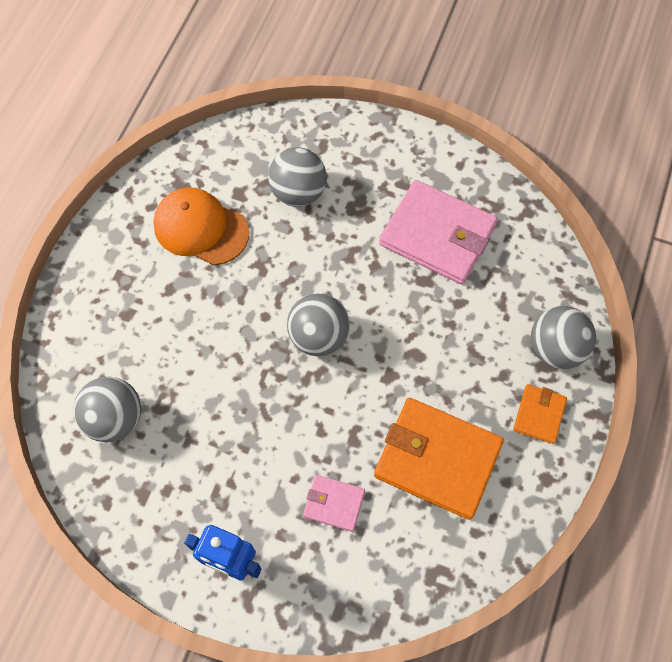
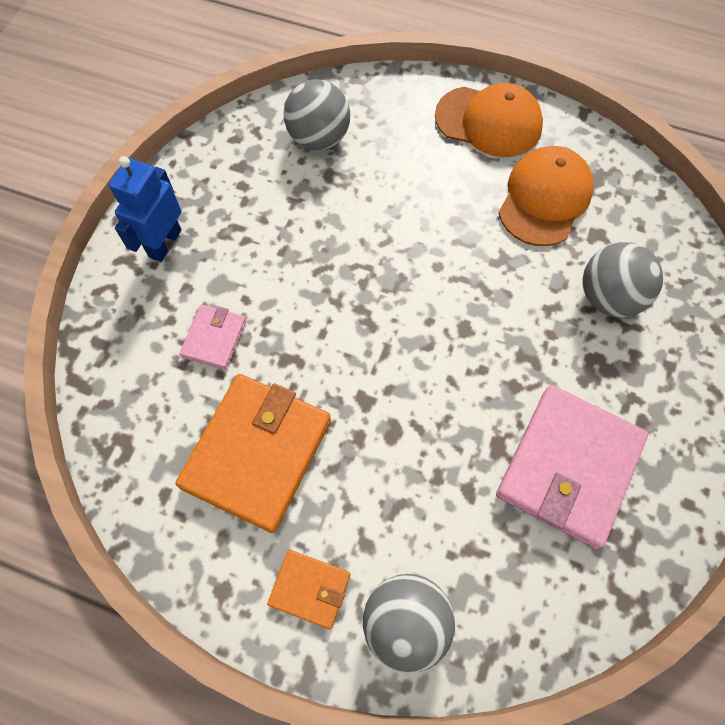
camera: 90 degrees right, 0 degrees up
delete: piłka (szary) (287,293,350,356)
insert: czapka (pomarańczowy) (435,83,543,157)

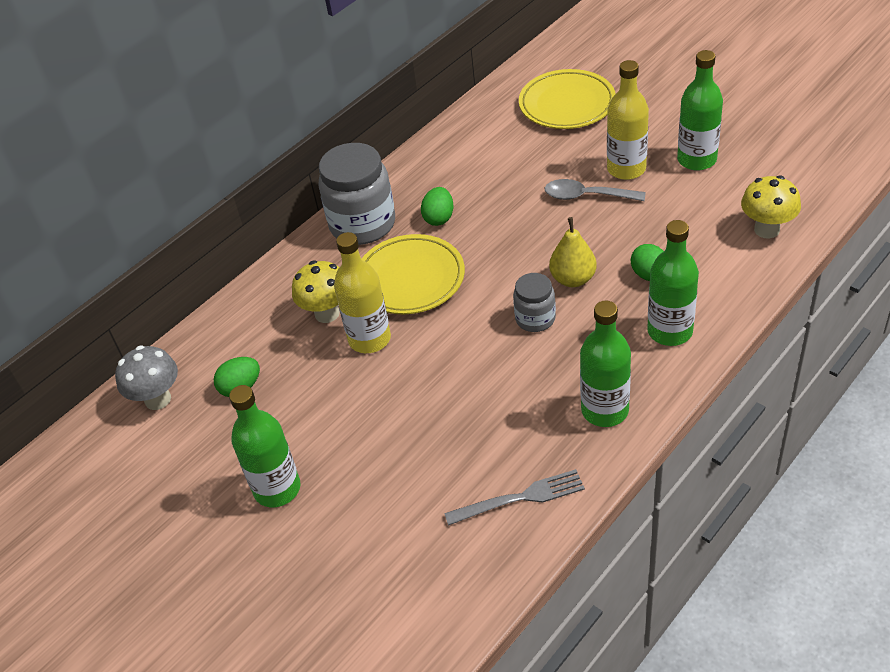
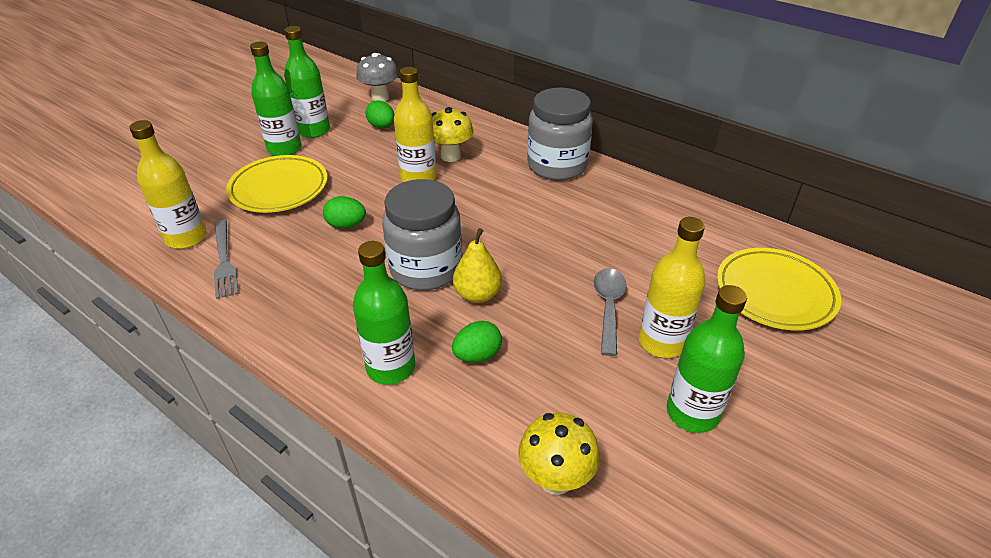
camera: 80 degrees right, 5 degrees down
insert: butelka (żółty) (129,120,207,249)
move: talerz (żółty) (362,234,465,314) to (226,155,328,213); jajko (zielony) (421,187,453,226) to (323,196,366,229); butelka (zielony) (580,301,631,427) to (284,26,330,138)
resize: słoik (szary) (513,273,556,332) = (382,179,462,291) x1.85

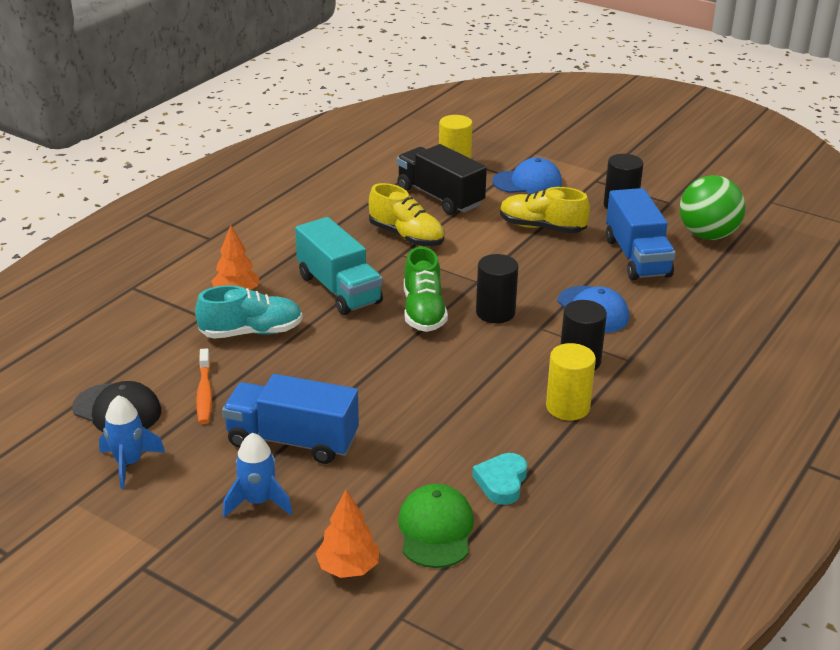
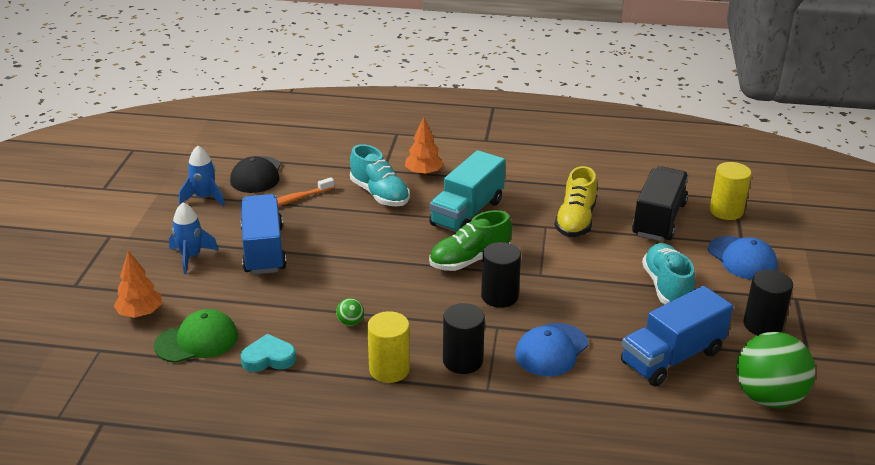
camera: 65 degrees right, 0 degrees up
insert: piłka (zielony) (336,298,364,326)
recolor: but (żółty) (500,187,590,233) to but (turkusowy) (642,243,695,304)

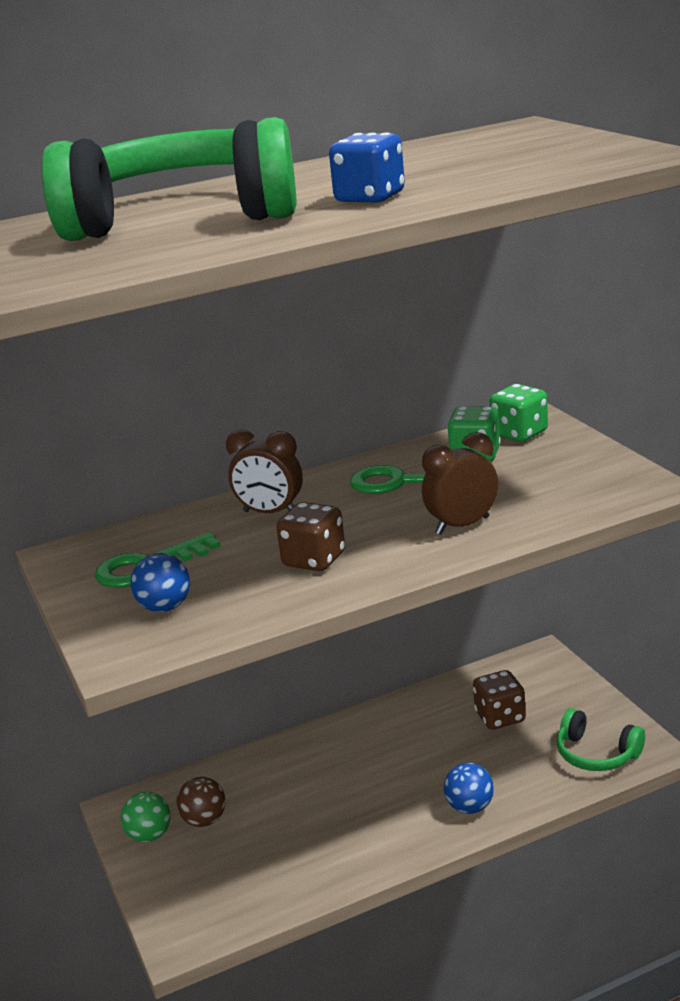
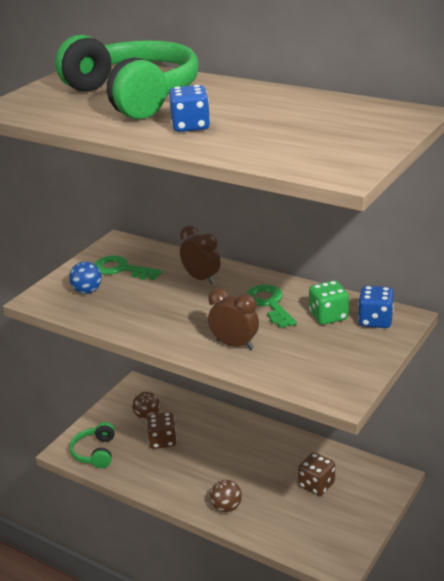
camera: 55 degrees right, 5 degrees up
delete: piłka (zielony) (121,792,170,842)
move: kostka do gry (brązowy) (276,502,345,571) to (147,412,177,449); słuchawki (zielony) (557,708,645,771) to (70,422,115,468)
recolor: piłka (niebieski) (444,763,494,814) to piłka (brązowy) (210,480,242,512); kostka do gry (zielony) (490,384,548,442) to kostka do gry (niebieski) (358,286,394,328)
rotate: budzik (brązowy) (226,429,303,513) = (180,226,221,285) 150 degrees clockwise

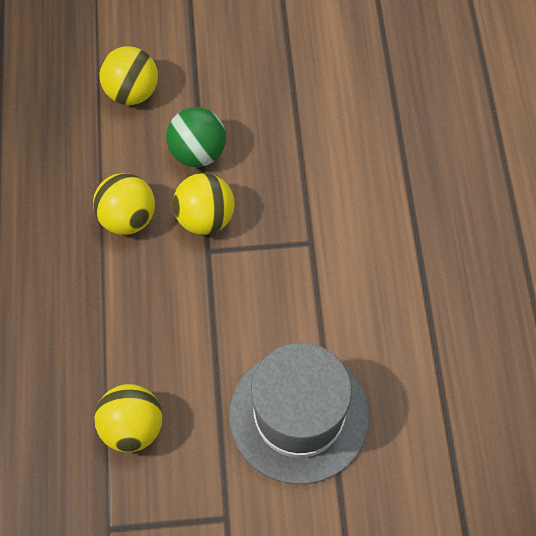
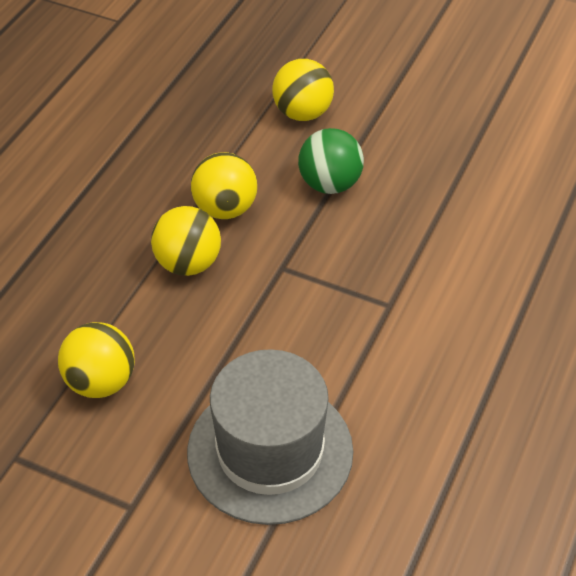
camera: 30 degrees right, 15 degrees down
move: piłka (żółty) (173,173,234,235) to (151,206,221,276)

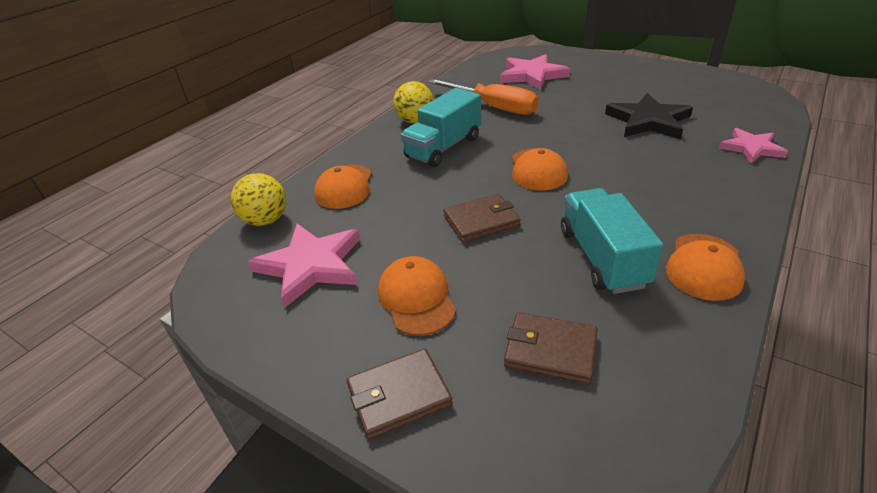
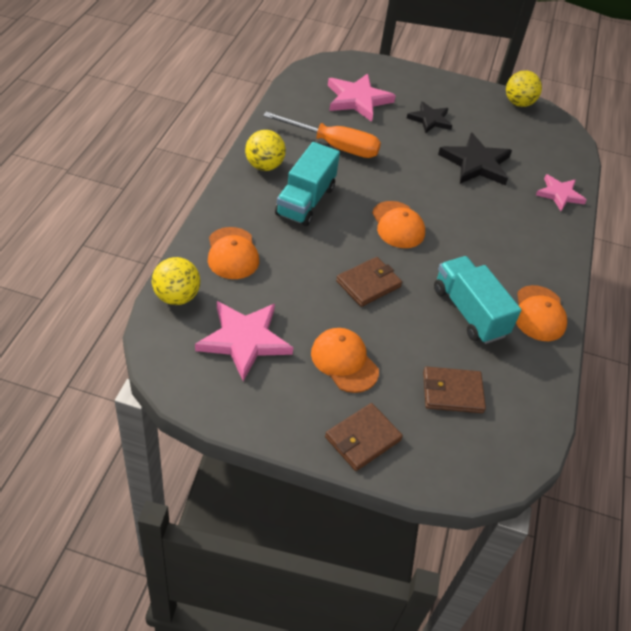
camera: 25 degrees left, 10 degrees up
insert: gwiazda (czarny) (407,101,452,133); piłka (żółty) (506,70,542,107)

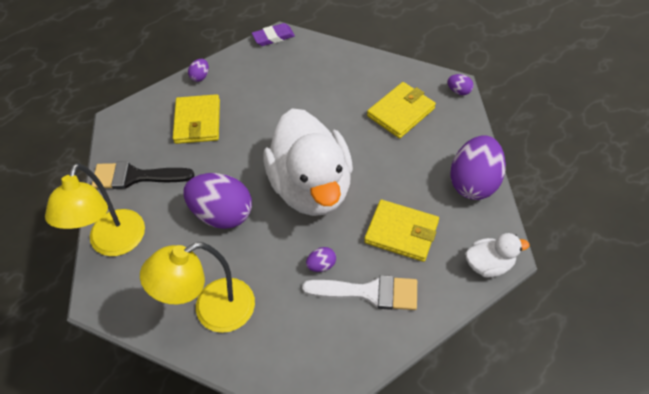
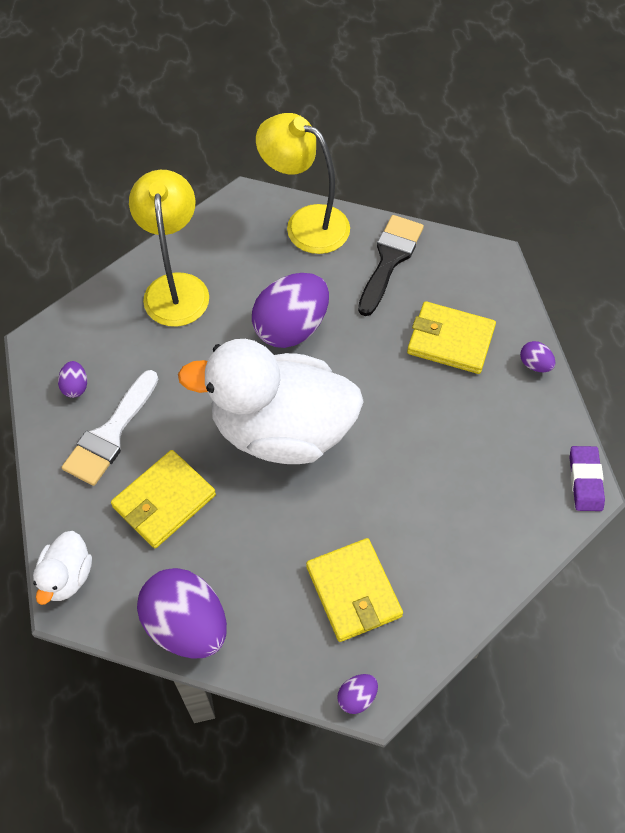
camera: 110 degrees right, 5 degrees up
move: jajko (fioletowy) (306,247,336,272) to (58,361,87,398)

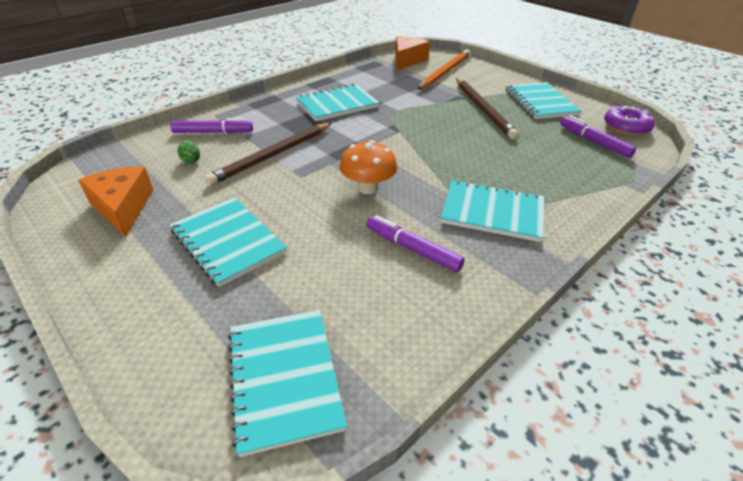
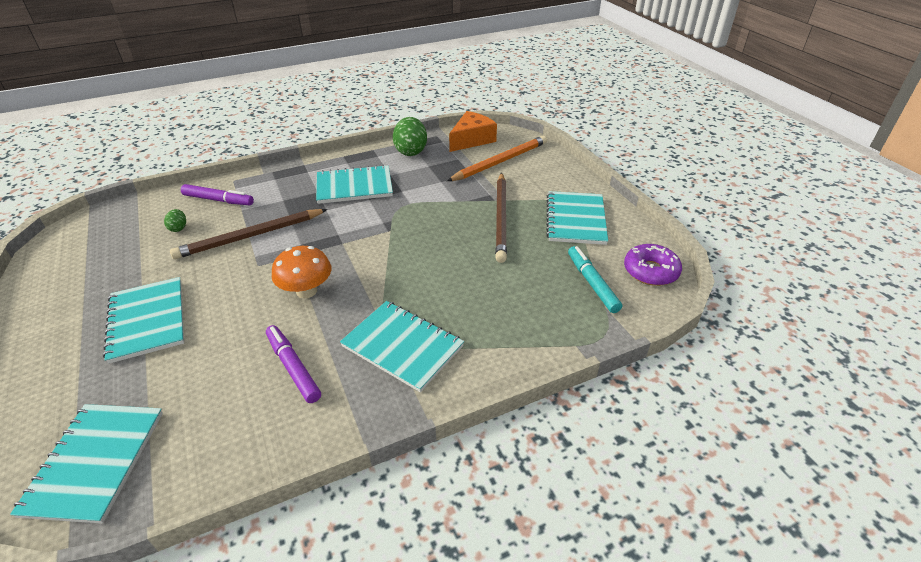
camera: 20 degrees right, 0 degrees up
delete: ser (pomarańczowy) (78,166,153,237)
insert: jajko (zielony) (393,117,427,156)
recolor: flamaster (fioletowy) (560,115,636,158) to flamaster (turkusowy) (568,246,622,313)

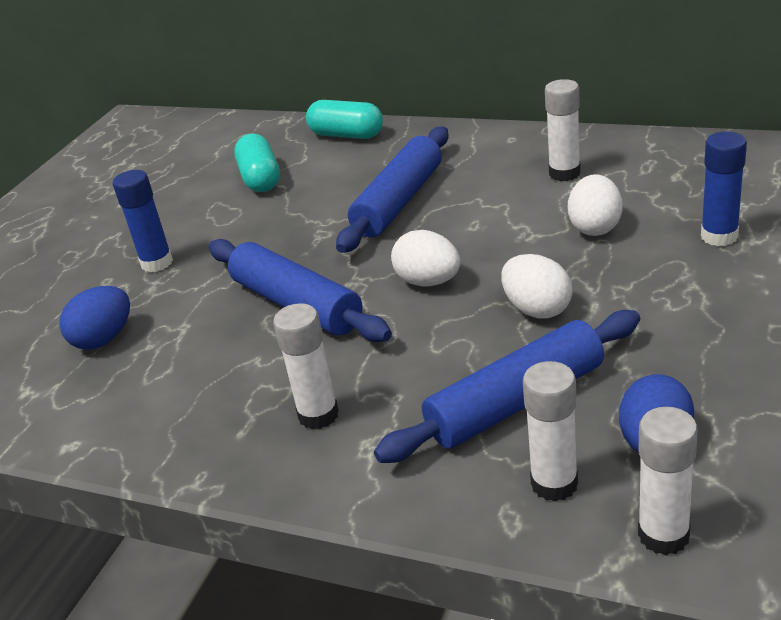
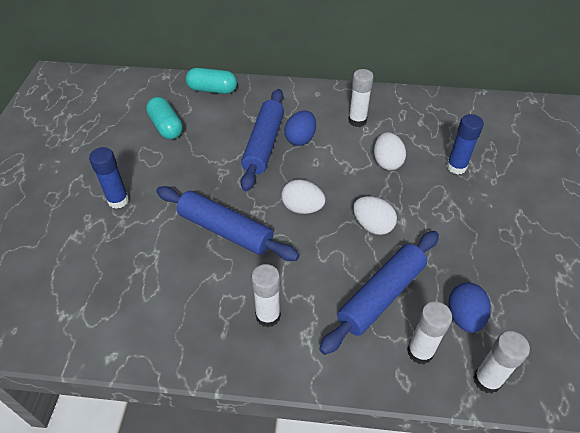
camera: 20 degrees left, 15 degrees up
move: jajko (niebieski) (59,286,130,350) to (284,110,316,146)

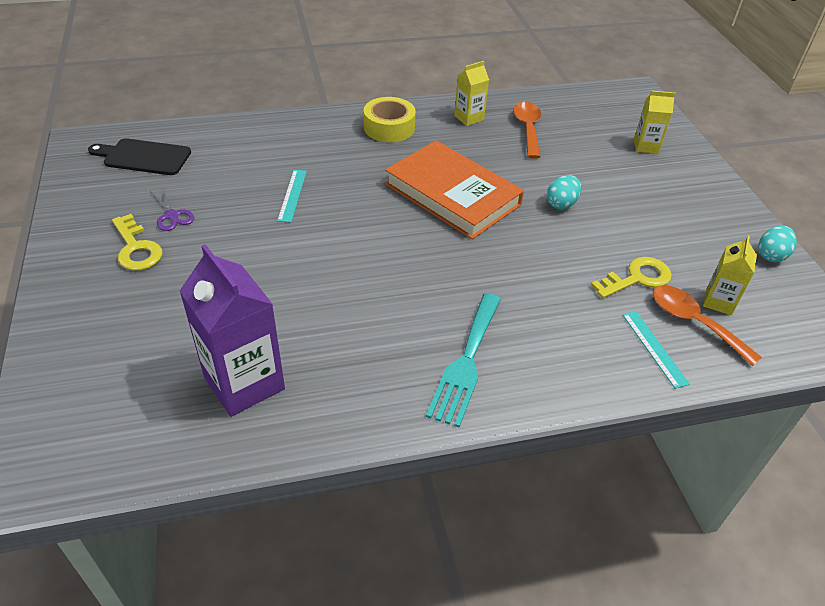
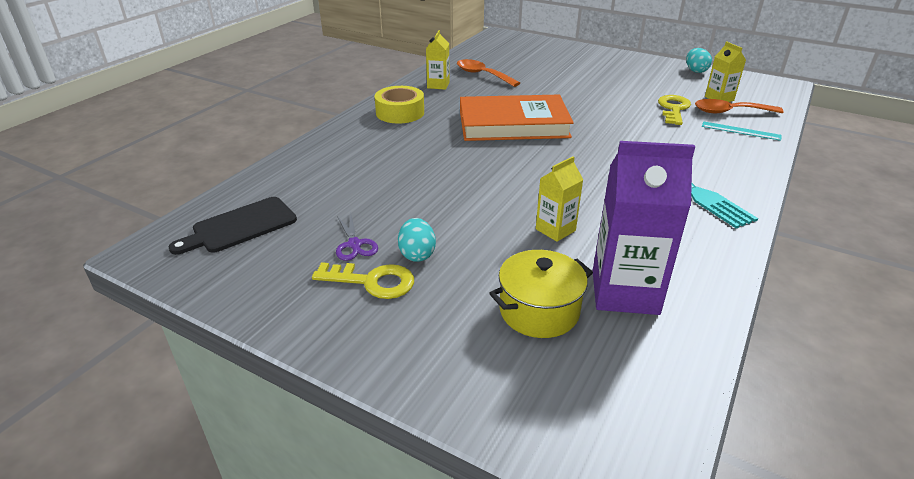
camera: 45 degrees left, 10 degrees down
delete: linijka (turkusowy) (277,170,307,223)
insert: garnek (żółty) (489,250,593,338)
move: jajko (turkusowy) (547,175,581,209) to (398,218,436,262); karton mleka (żółty) (634,91,676,154) to (536,156,583,242)
rotate: nożyczki (fioletowy) (150,187,194,231) = (336,215,378,261) 60 degrees clockwise

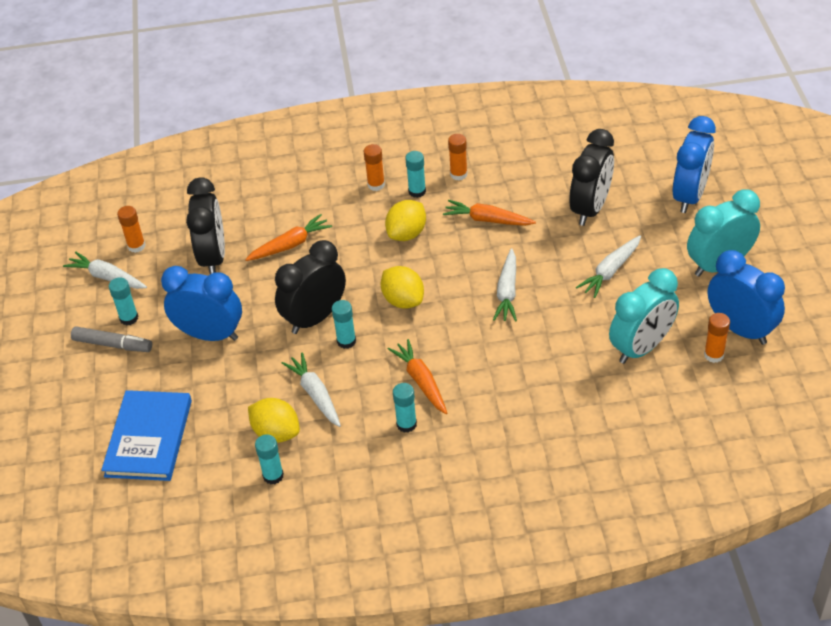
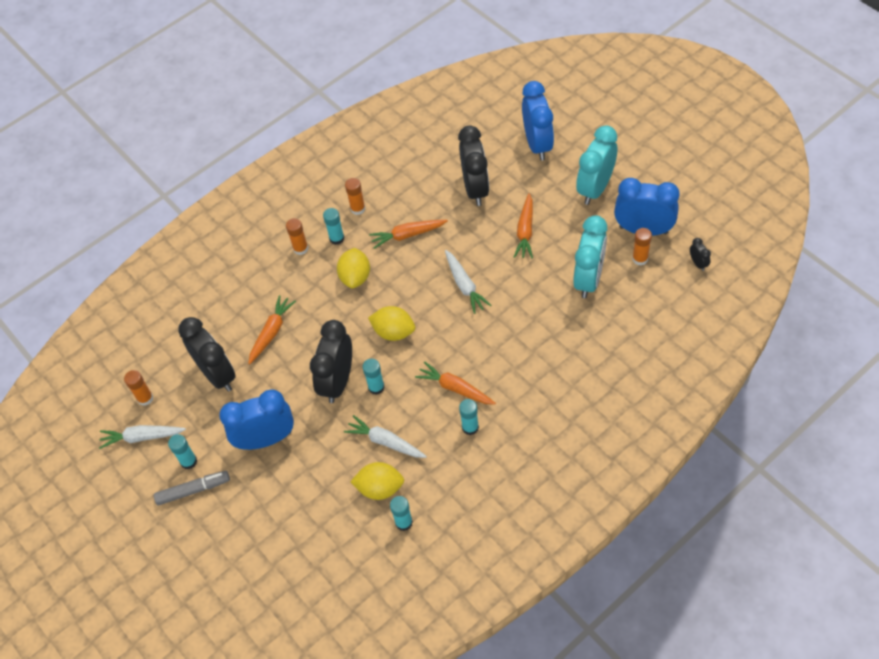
camera: 30 degrees left, 10 degrees up
delete: książka (niebieski) (101,390,192,481)
insert: budzik (czarny) (690,238,711,271)
recolor: marchewka (biały) (576,235,641,298) to marchewka (pomarańczowy) (514,193,533,258)

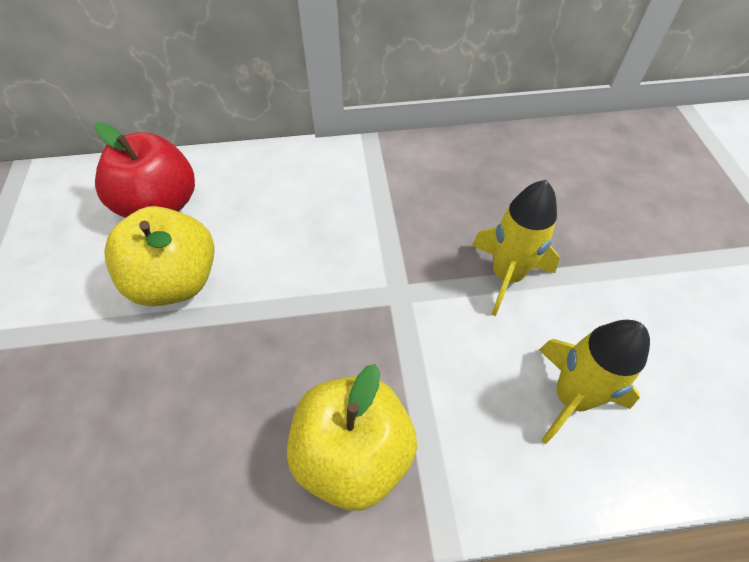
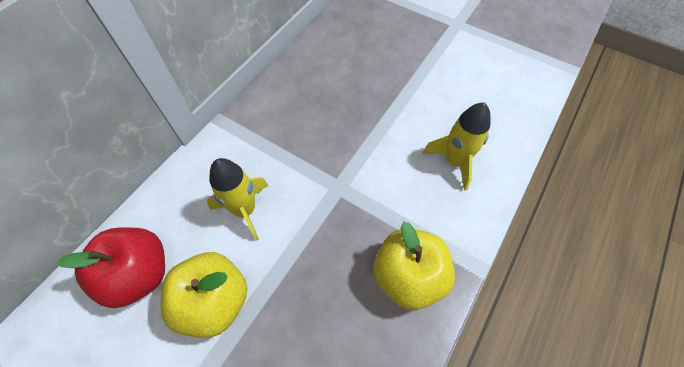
camera: 50 degrees left, 5 degrees up
move: rakieta (żółty) (472,180,560,316) to (207,158,268,241)

